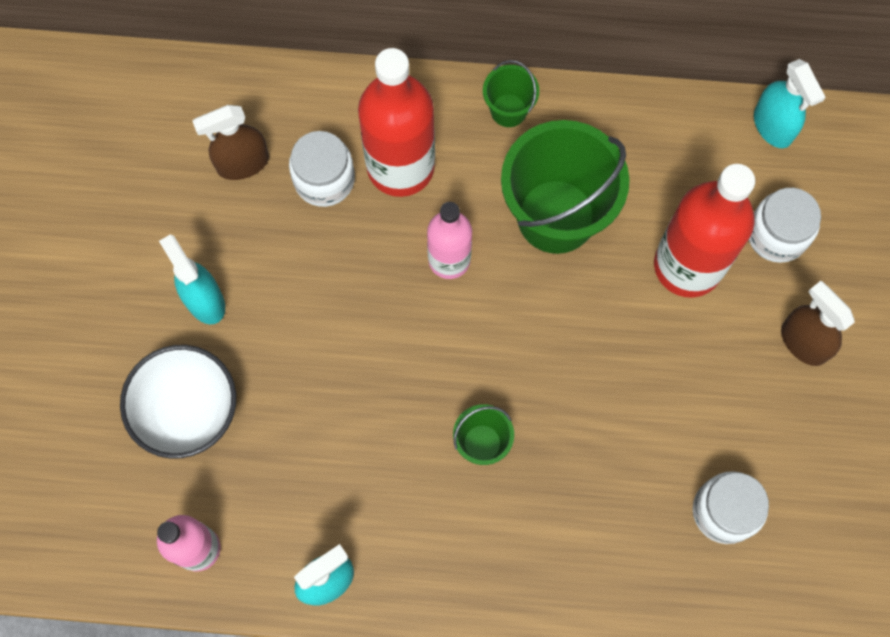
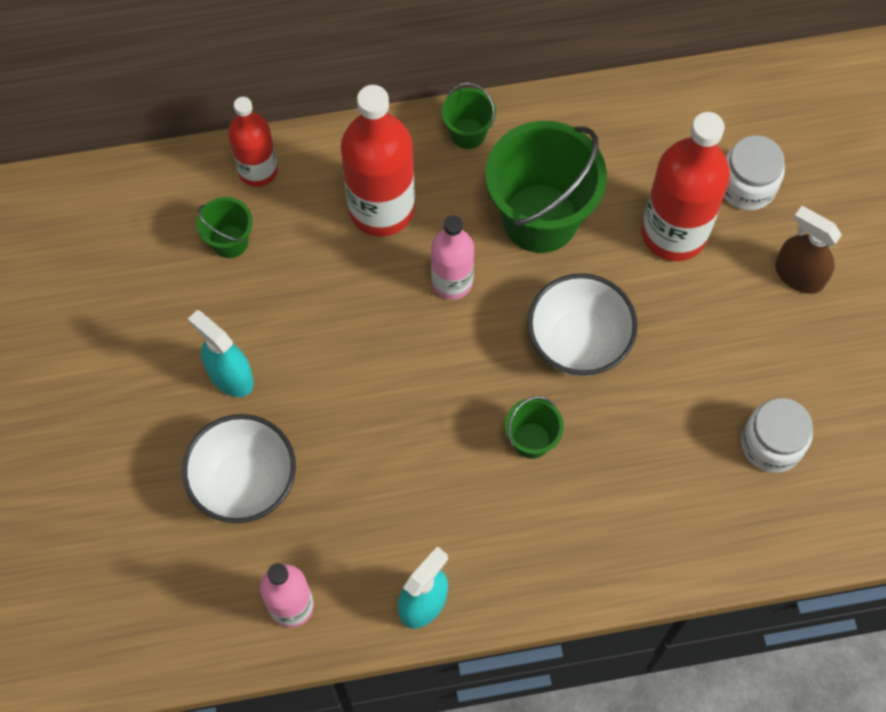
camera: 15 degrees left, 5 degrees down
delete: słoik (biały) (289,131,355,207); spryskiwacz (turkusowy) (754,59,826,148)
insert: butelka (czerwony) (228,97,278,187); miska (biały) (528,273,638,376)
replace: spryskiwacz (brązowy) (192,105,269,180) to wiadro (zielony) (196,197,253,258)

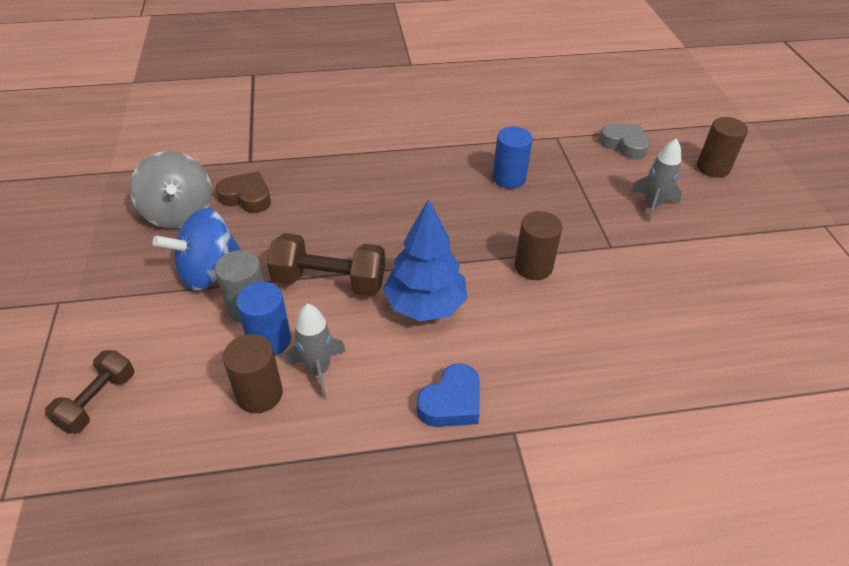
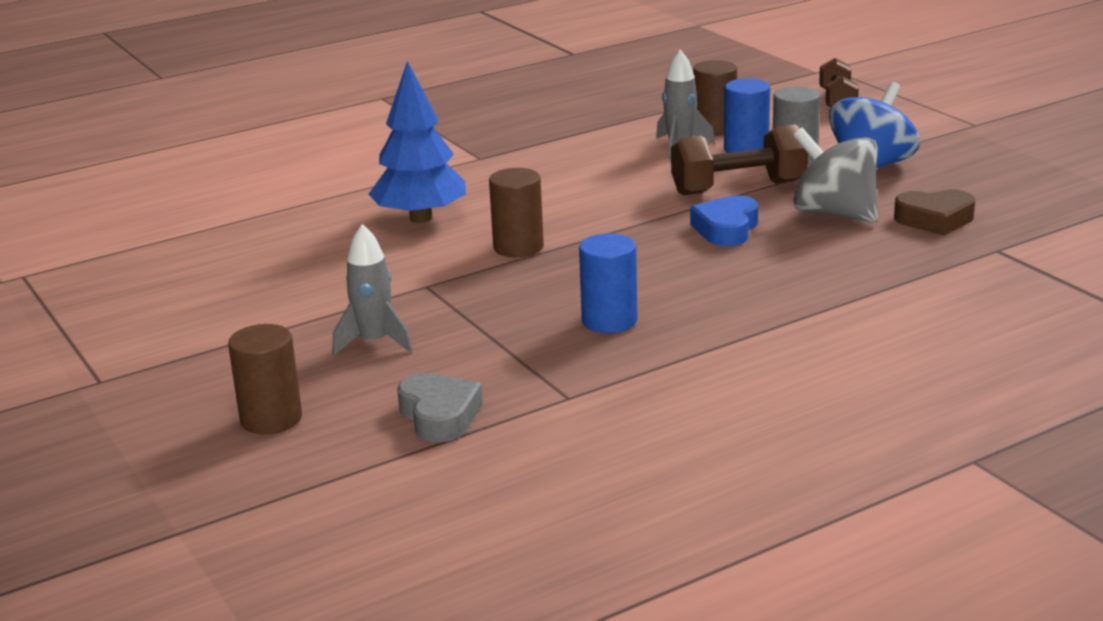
camera: 160 degrees right, 20 degrees down
move: bączek (szary) (130,151,212,229) to (793,128,878,223); drzewko (niebieski) (383,199,467,321) to (369,61,466,223); serce (niebieski) (417,363,480,427) to (690,195,758,246)
rotate: serce (szary) (599,124,649,160) = (397,373,483,442) 135 degrees counterclockwise

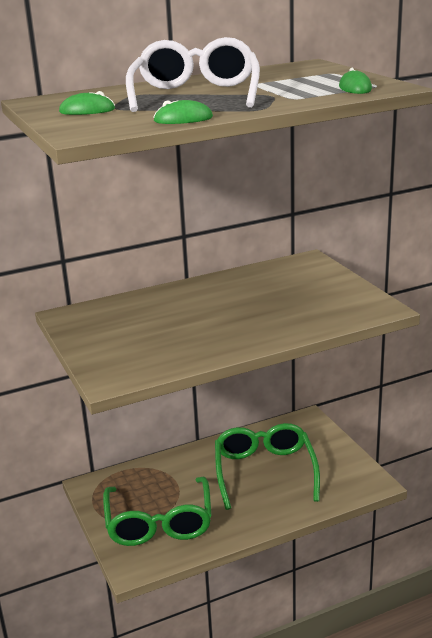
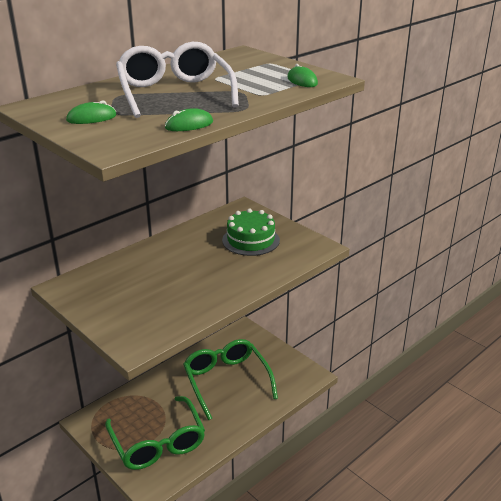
camera: 20 degrees left, 5 degrees up
insert: tort (zielony) (222,208,280,256)

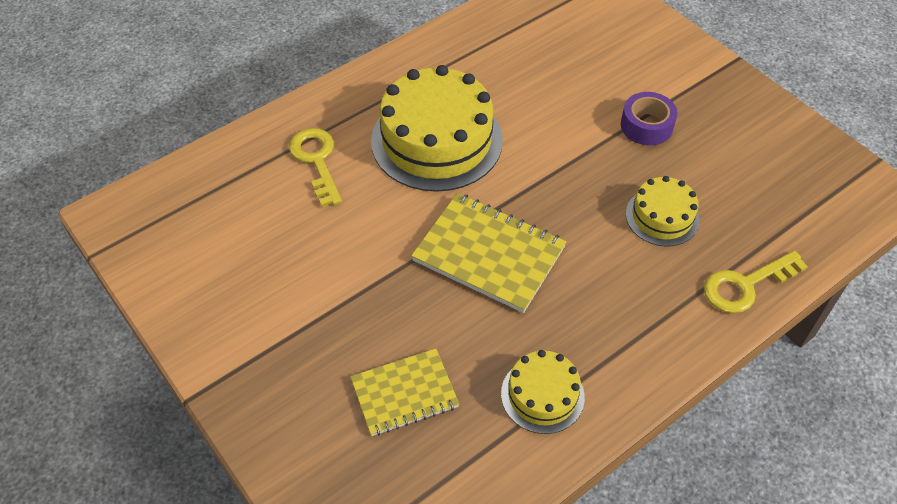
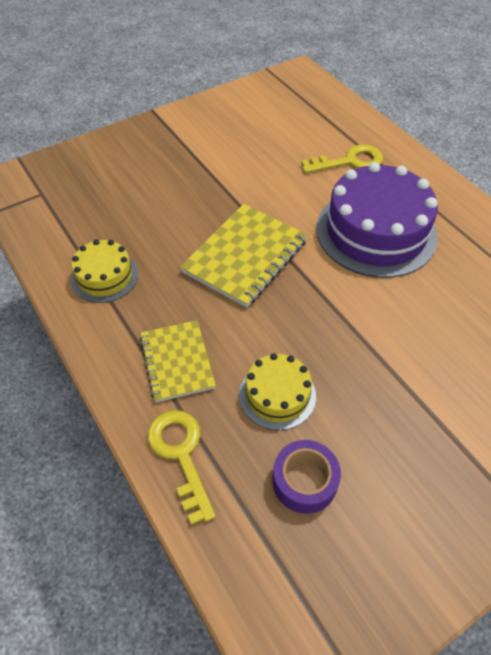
camera: 95 degrees right, 0 degrees up
move: zeszyt (żółty) (350,348,459,436) to (140,320,216,402); taśma klejąca (fioletowy) (621,92,677,145) to (272,440,341,514)
recolor: tort (żółty) (371,65,503,192) to tort (fioletowy) (316,162,438,278)

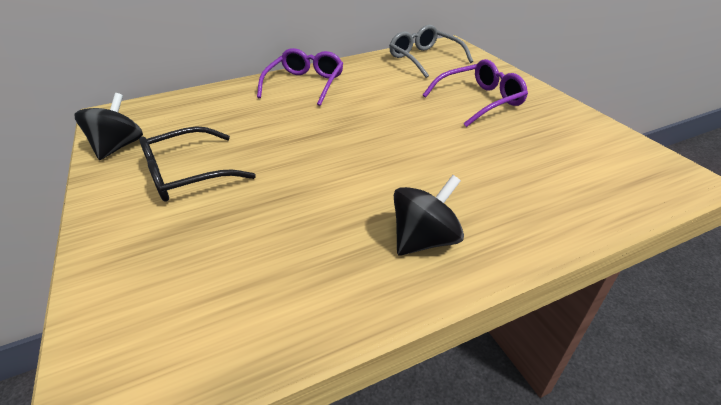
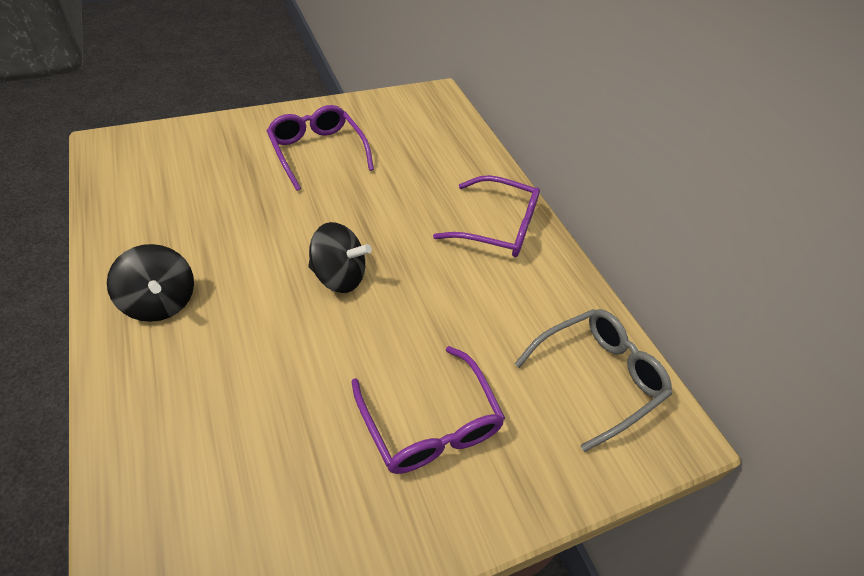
camera: 85 degrees right, 10 degrees up
move: bączek (czarny) (74,93,143,160) to (308,222,372,293)
recolor: okulary (czarny) (139,126,256,202) to okulary (fioletowy) (267,105,374,191)

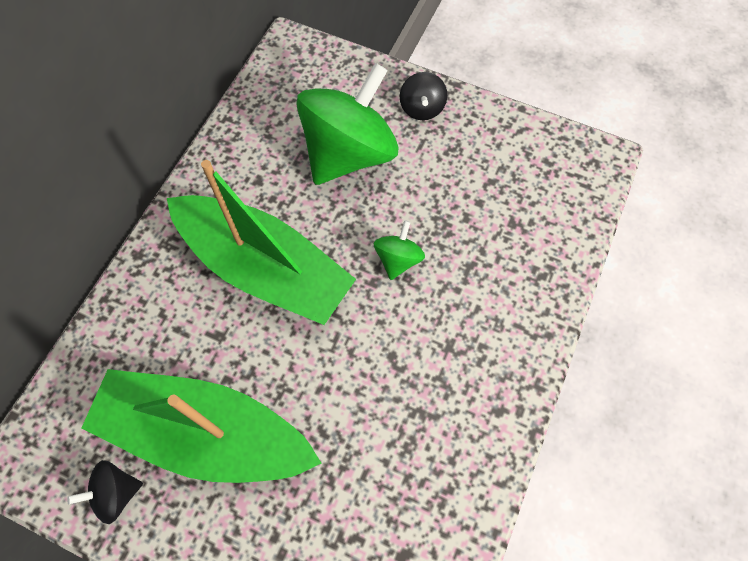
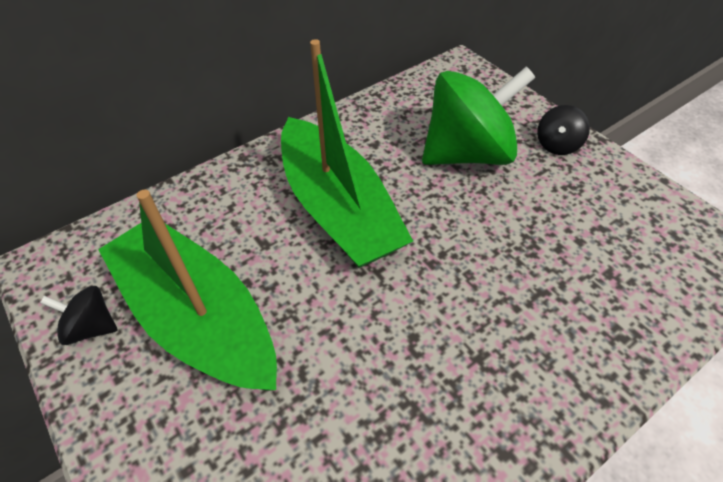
camera: 30 degrees right, 15 degrees down
delete: bączek (zielony) (374,220,425,280)

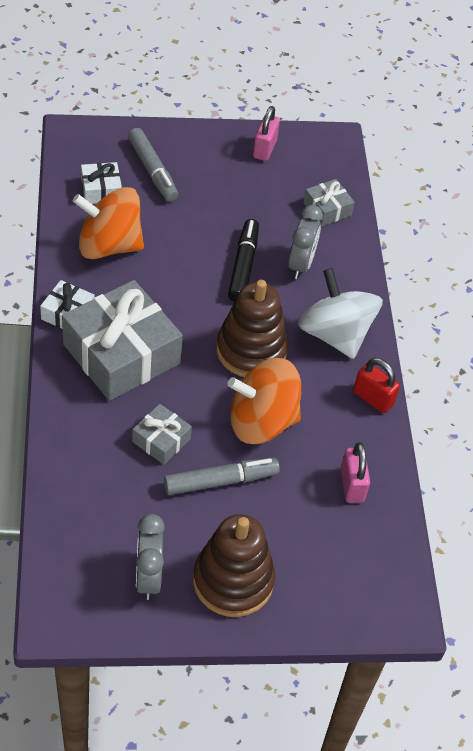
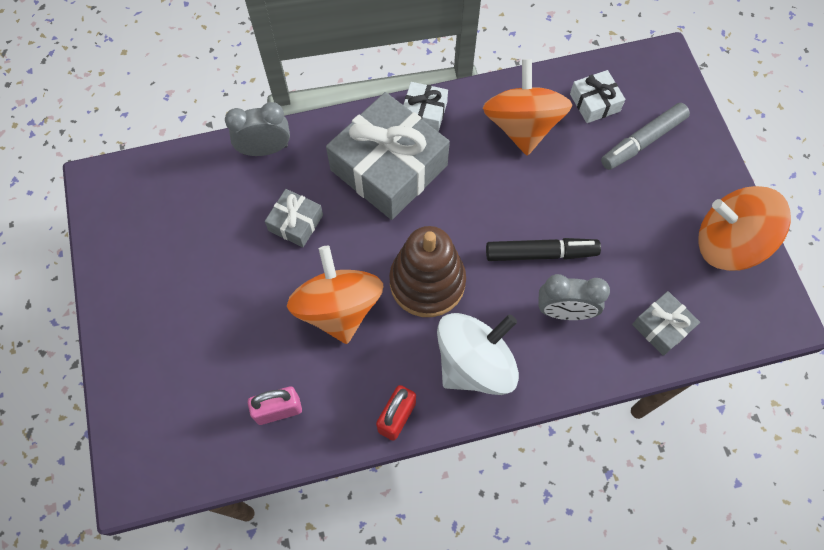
camera: 85 degrees right, 15 degrees up
delete: flamaster (szary) (164,458,280,495); zabawka nakładanka (brązowy) (193,514,275,617)
move: budzik (szary) (136,514,165,600) to (225,102,290,156)
replace: kłódka (różowy) (253,106,280,161) to bączek (pomarańczowy) (698,186,791,271)

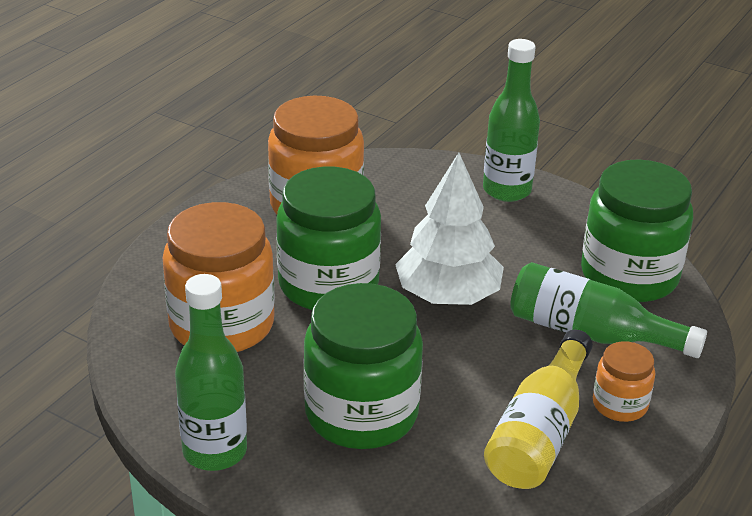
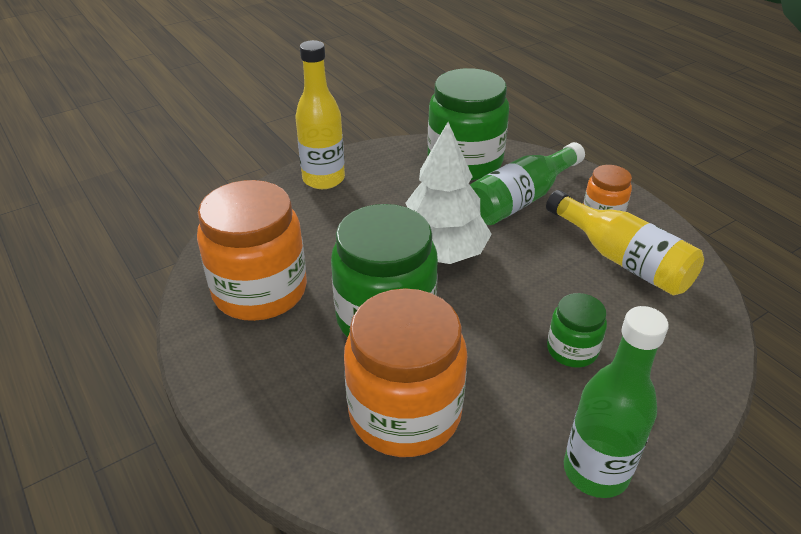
camera: 65 degrees left, 5 degrees up
recolor: butelka (zielony) (483,39,540,202) to butelka (żółty) (295,40,345,189)
resize: słoik (zielony) (303,283,423,449) = (547,293,607,368) x0.50

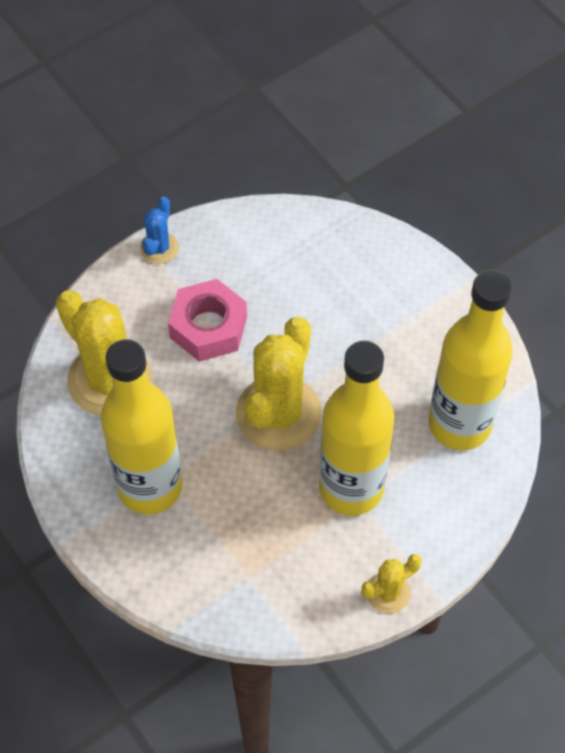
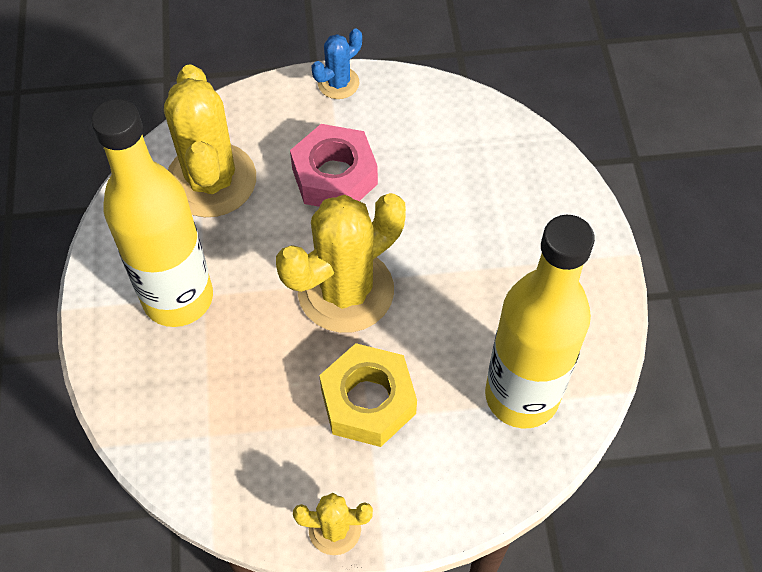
camera: 30 degrees right, 0 degrees up
replace: butelka (żółty) (319,340,394,516) to nakrętka (żółty) (319,343,417,447)

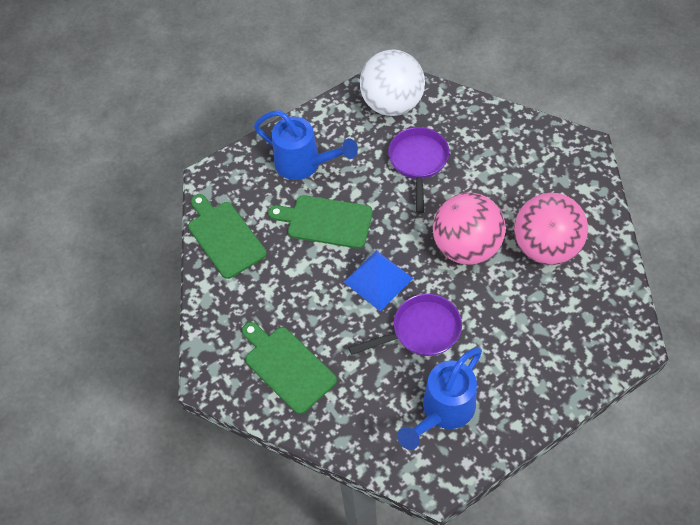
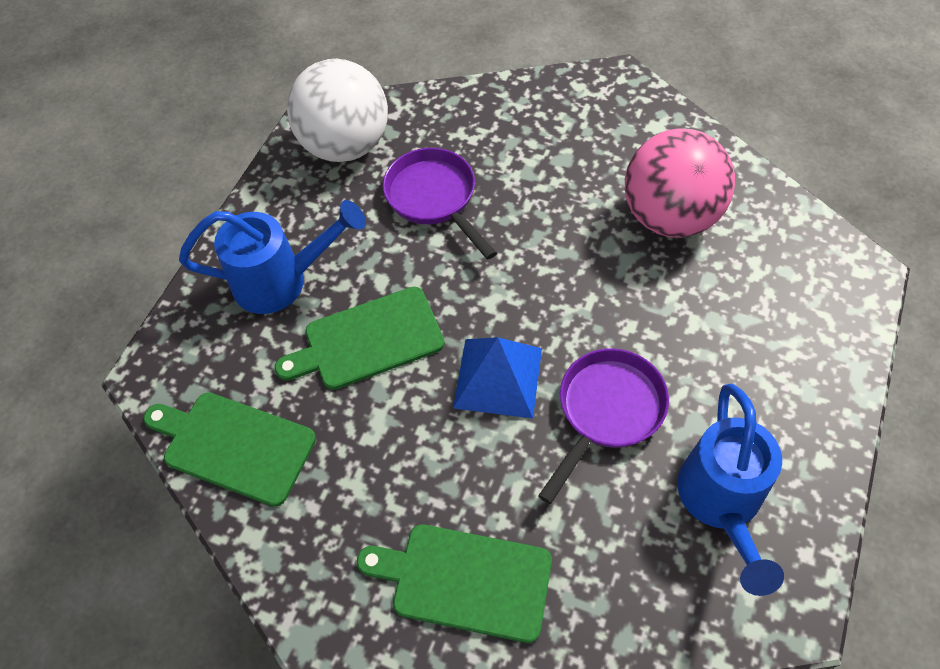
camera: 35 degrees left, 0 degrees up
delete: piłka (różowy) (433,192,505,265)

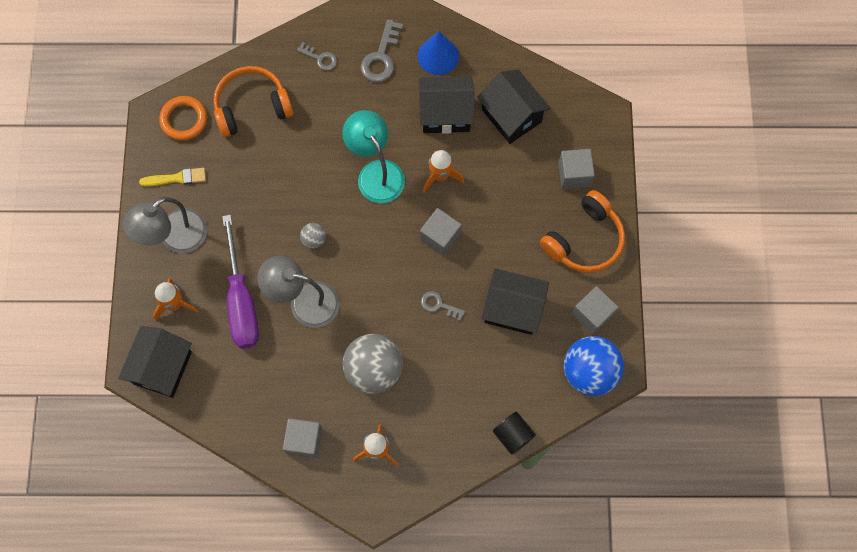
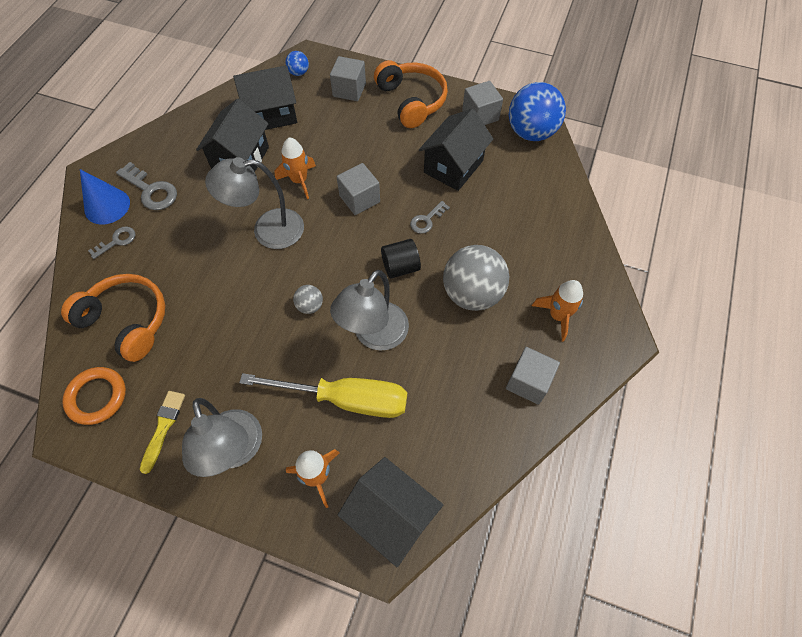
camera: 70 degrees left, 10 degrees down
insert: piłka (niebieski) (285,51,309,76)
move: stożek (niebieski) (418,31,459,75) to (80,169,130,225); walec (czarny) (493,412,536,455) to (381,239,421,279)
recolor: śrubokręt (fioletowy) (222,215,259,349) to śrubokręt (żółty) (239,373,407,418); lampka (turkusowy) (342,110,405,203) to lampka (szary) (205,157,304,249)
rotate: słuchawki (pomarańczowy) (213,66,294,137) = (61,274,165,362) 120 degrees clockwise

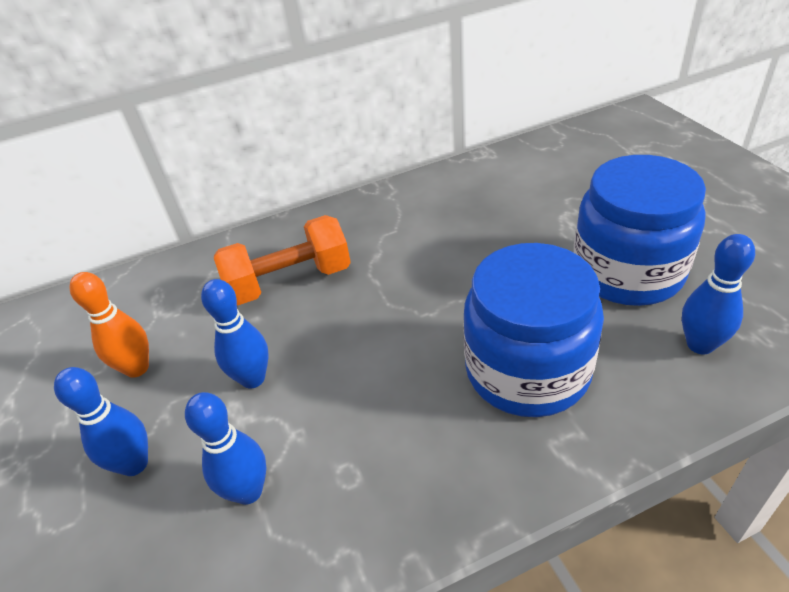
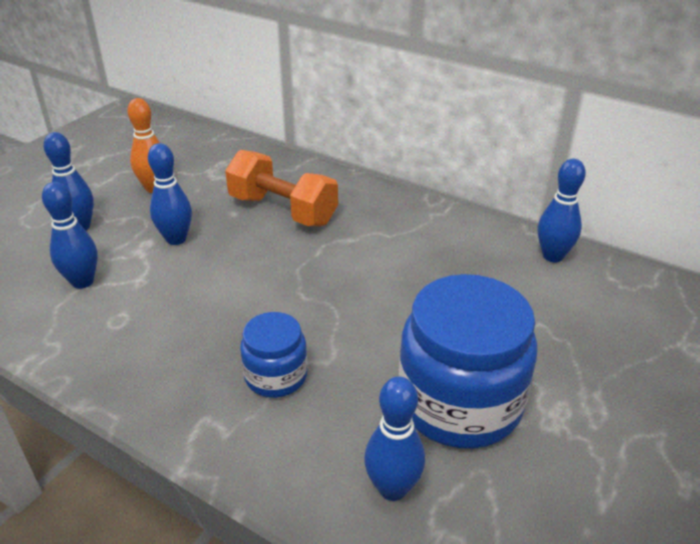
camera: 50 degrees right, 5 degrees down
insert: kręgiel (niebieski) (538,159,586,262)
resize: słoik (niebieski) (463,243,604,417) = (240,312,308,398) x0.53

